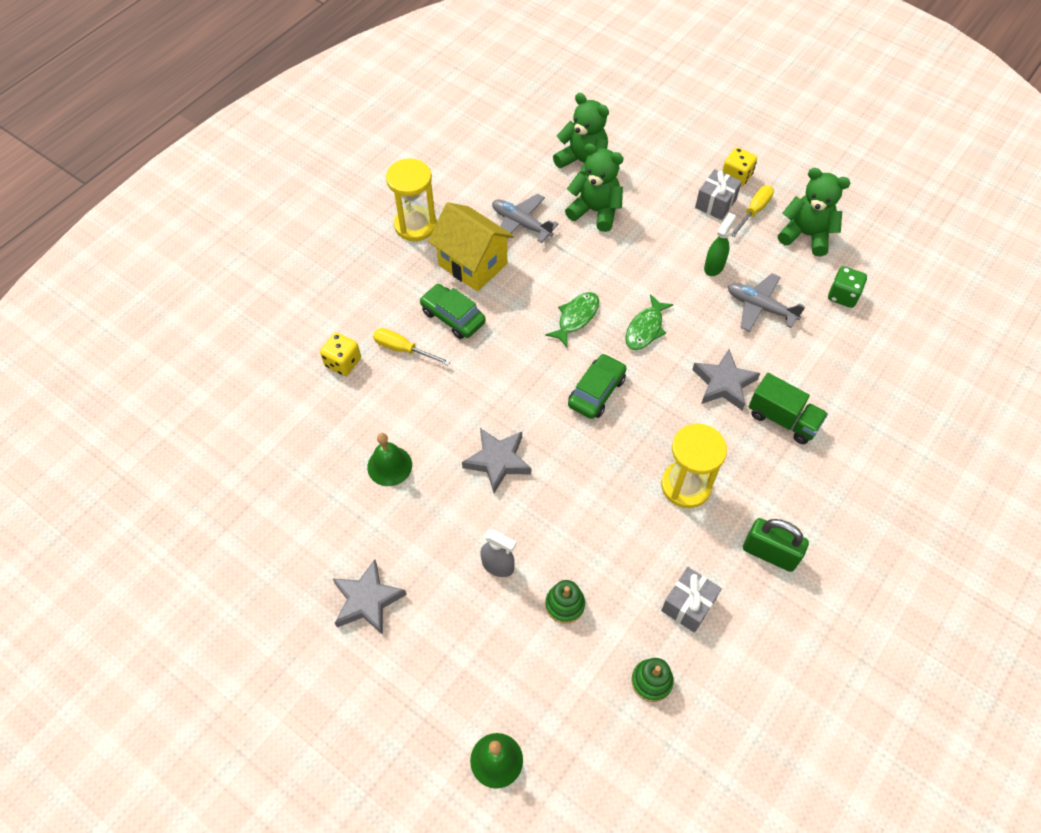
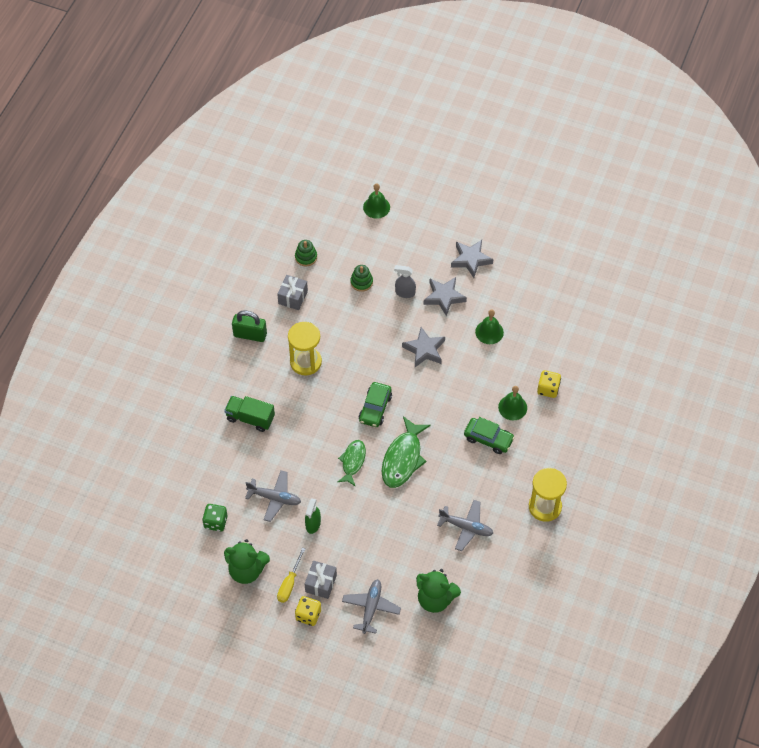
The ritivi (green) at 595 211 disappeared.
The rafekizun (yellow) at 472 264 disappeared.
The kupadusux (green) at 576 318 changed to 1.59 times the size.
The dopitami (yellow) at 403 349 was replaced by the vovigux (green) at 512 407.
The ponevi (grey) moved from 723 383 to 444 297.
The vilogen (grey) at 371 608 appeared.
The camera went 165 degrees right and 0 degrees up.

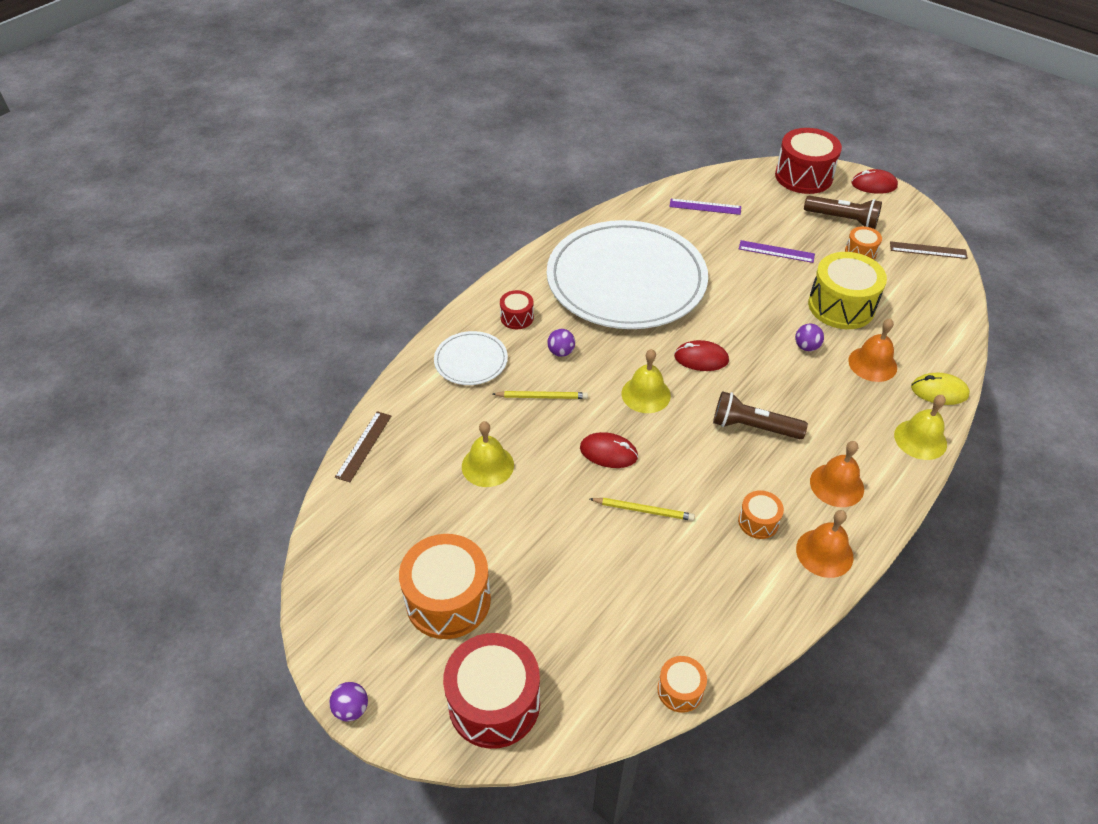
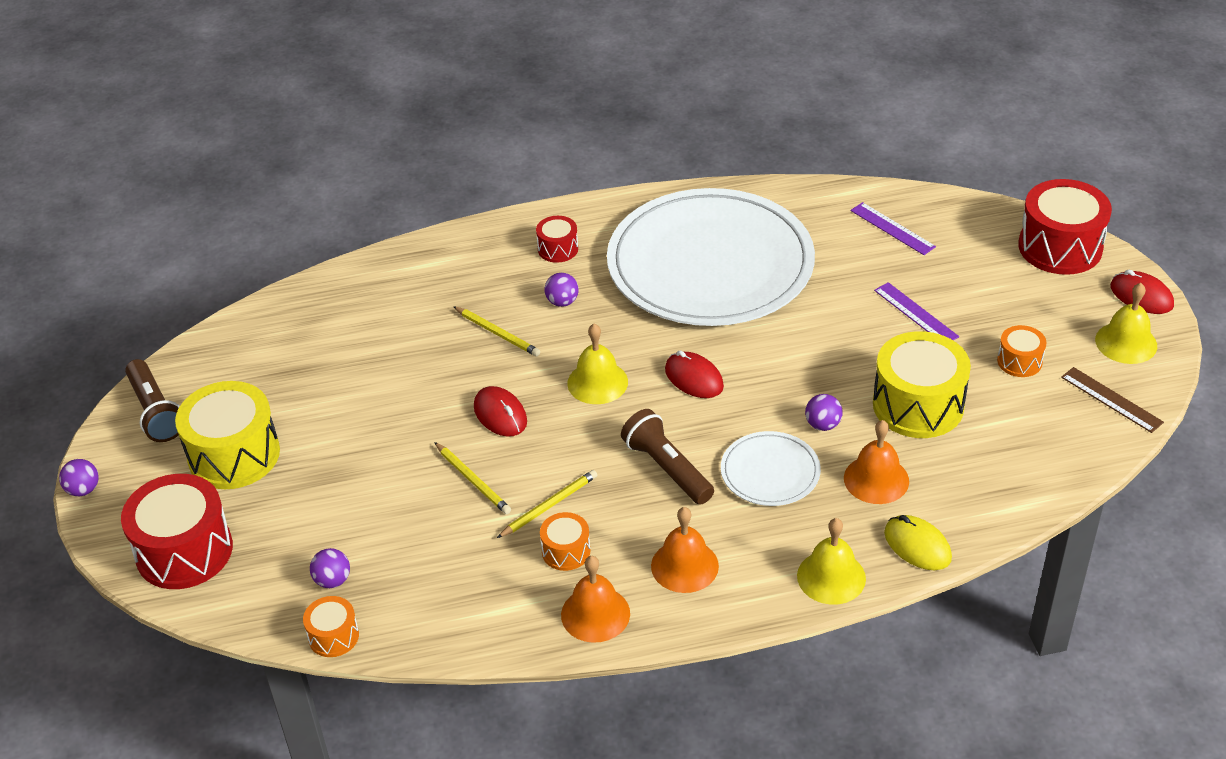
The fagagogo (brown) moved from 842 219 to 155 411.
The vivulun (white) moved from 471 360 to 770 472.
The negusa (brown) at 364 446 disappeared.
The vovigux (yellow) moved from 487 465 to 1126 342.
The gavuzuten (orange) at 448 600 became the gavuzuten (yellow) at 234 455.
The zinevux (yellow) at 549 506 appeared.
The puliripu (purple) at 332 580 appeared.
The camera went 40 degrees right and 5 degrees down.

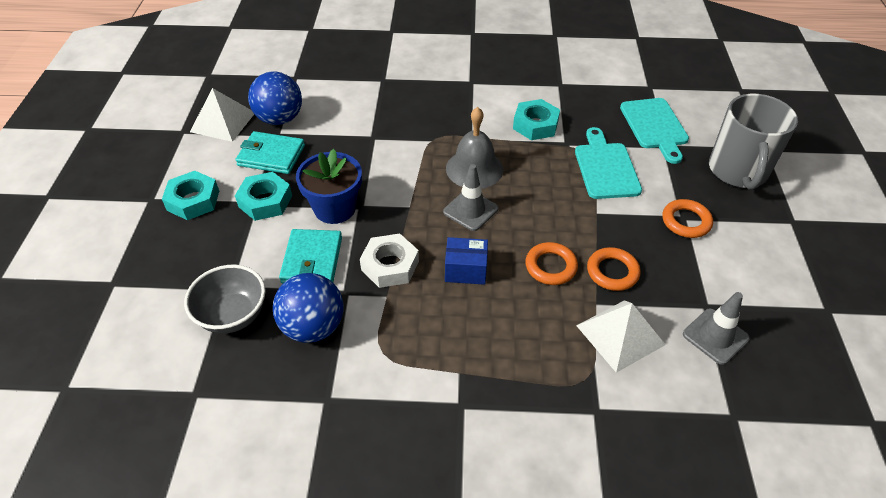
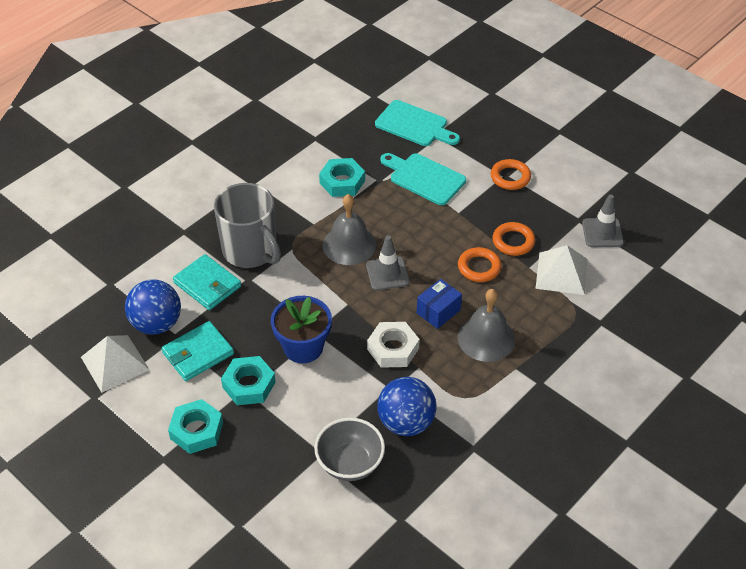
The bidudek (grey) moved from 737 171 to 250 251.
The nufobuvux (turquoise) moved from 312 260 to 207 284.
The vovigux (grey) at 486 338 appeared.
The camera went 50 degrees left and 0 degrees up.

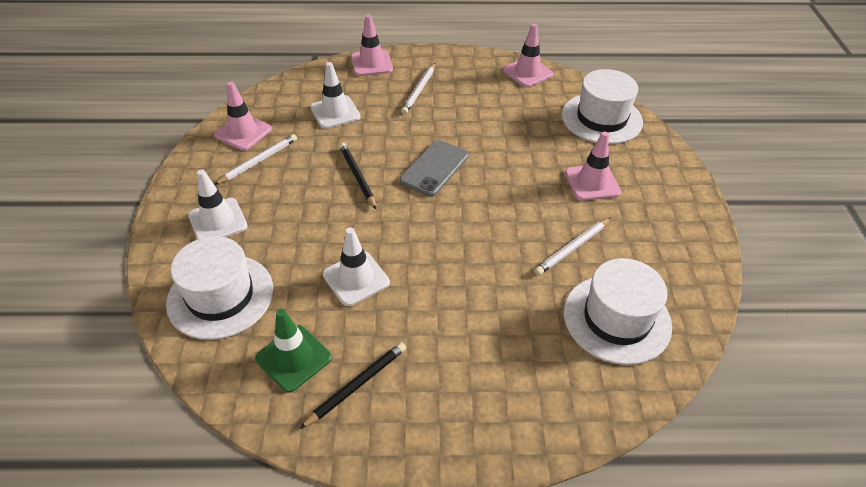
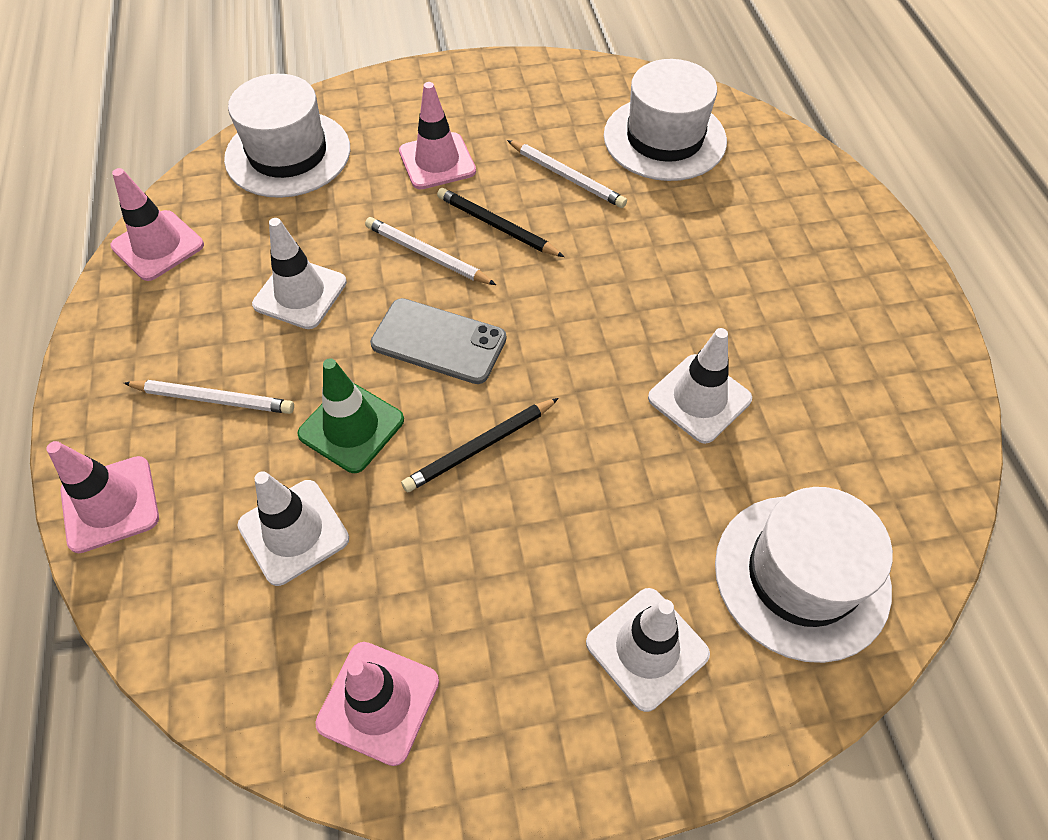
The zinevux (white) moved from 258 161 to 427 255.
The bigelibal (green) moved from 294 358 to 351 427.
The zinevux (black) moved from 357 385 to 496 226.
The bigelibal (white) at 300 293 appeared.
The camera went 100 degrees left and 10 degrees up.

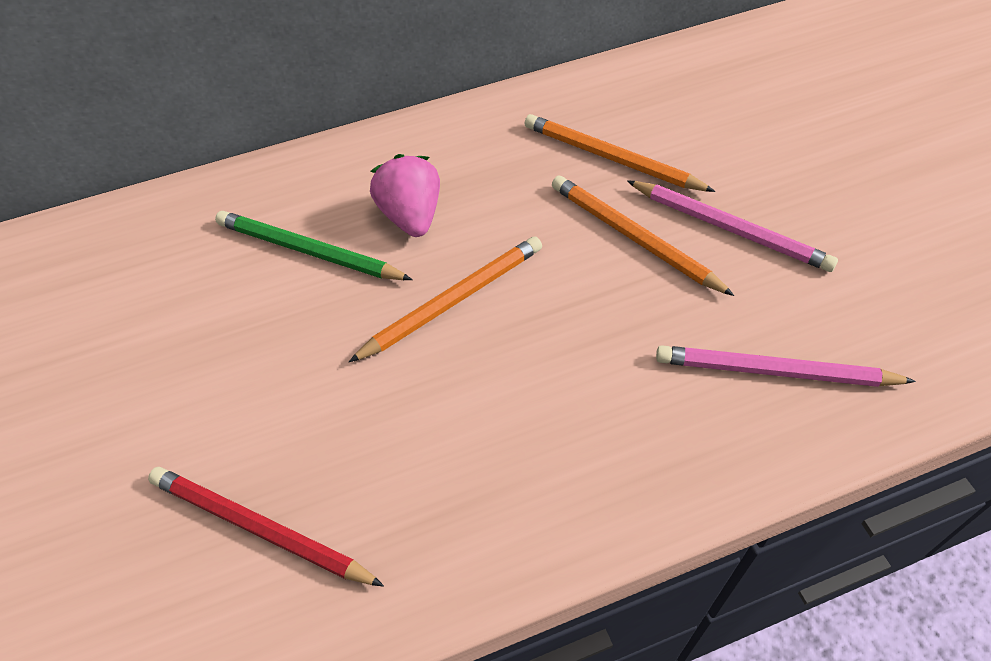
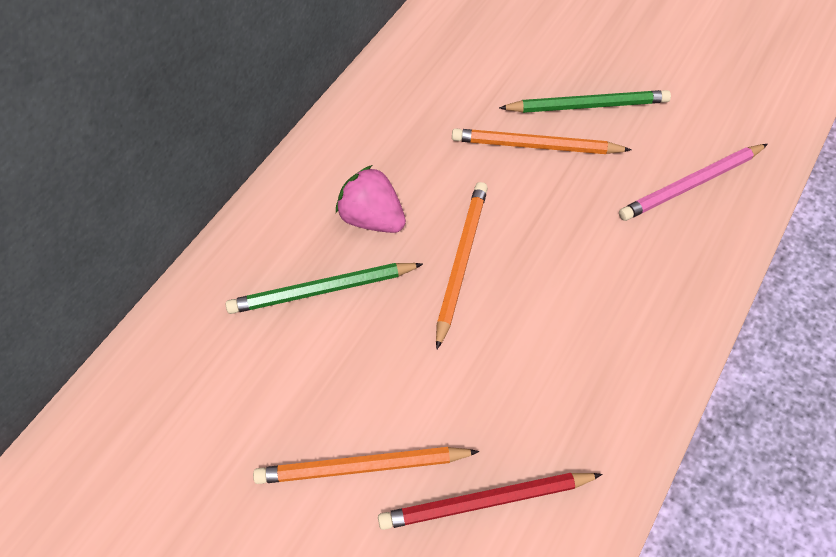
The zinevux (orange) moved from 612 158 to 362 466.
The zinevux (pink) at 729 228 became the zinevux (green) at 587 106.
The camera went 40 degrees left and 5 degrees up.

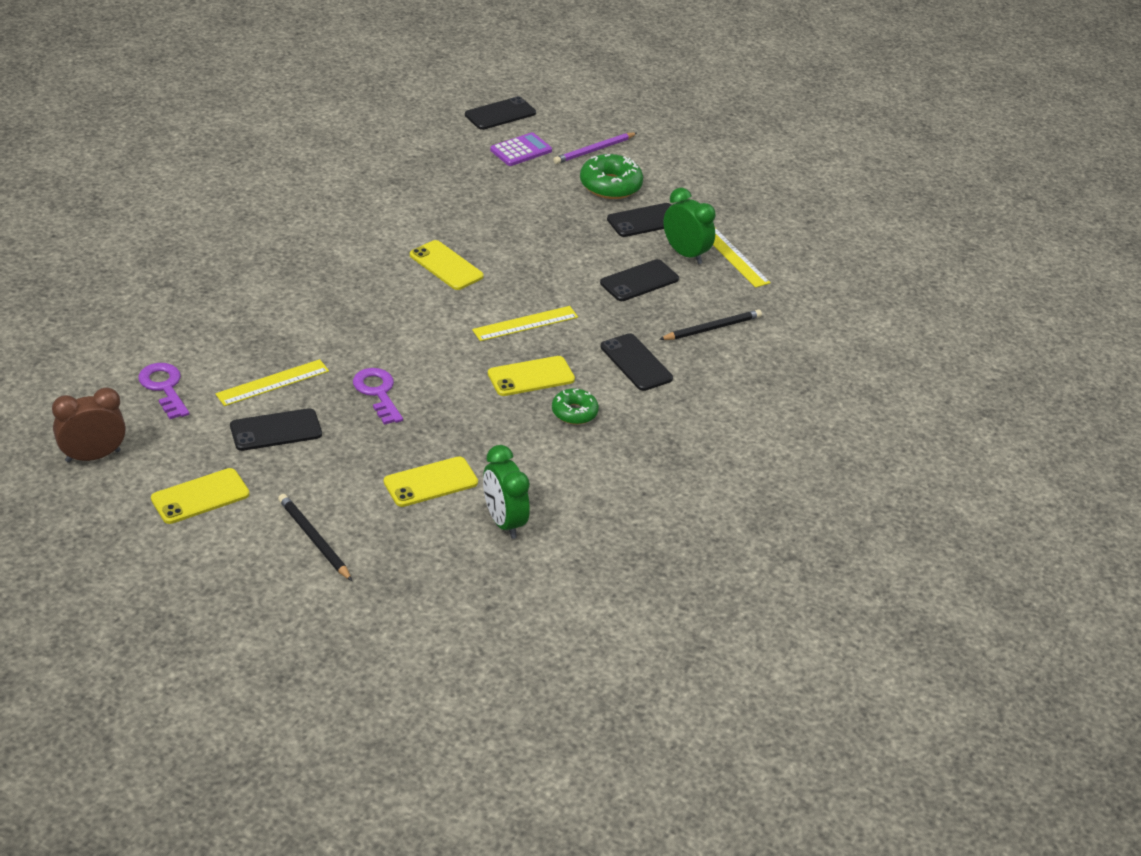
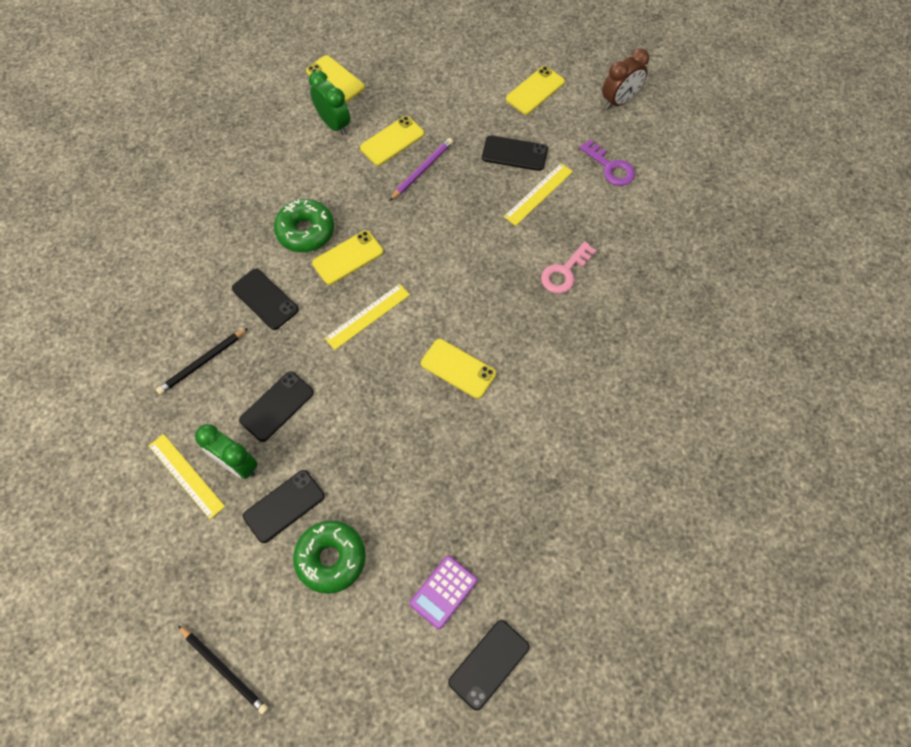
The zinevux (purple) moved from 594 150 to 422 170.
The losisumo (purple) at 377 392 disappeared.
The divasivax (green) at 574 412 changed to 1.59 times the size.
The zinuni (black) at 276 430 turned 45 degrees clockwise.
The zinevux (black) moved from 314 539 to 224 669.
The zinuni (yellow) at 335 79 appeared.
The losisumo (pink) at 564 272 appeared.
The camera went 170 degrees right and 25 degrees up.

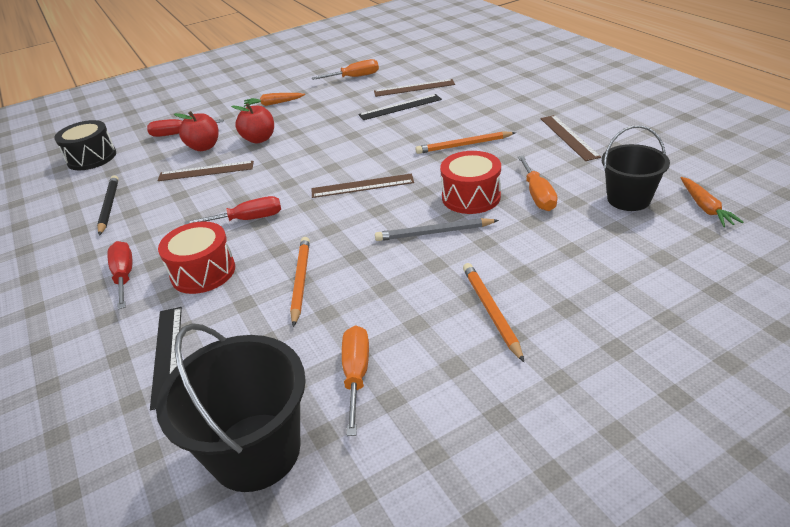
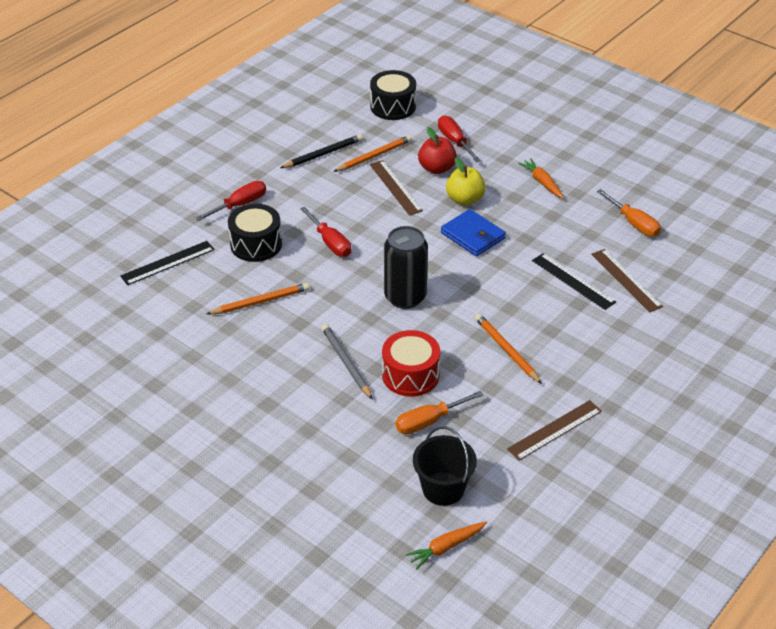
The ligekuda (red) at 259 139 became the ligekuda (yellow) at 465 199.
The negusa (brown) at 362 186 was replaced by the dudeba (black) at 405 297.
The gavuzuten (red) at 203 272 became the gavuzuten (black) at 256 244.
The zinevux (orange) moved from 491 311 to 374 156.
The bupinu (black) at 256 451 disappeared.
The dopitami (orange) at 356 375 disappeared.
The nufobuvux (blue) at 473 235 appeared.
The camera went 65 degrees right and 5 degrees up.

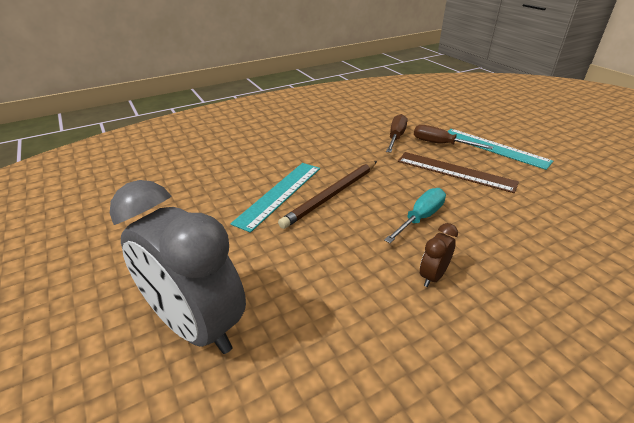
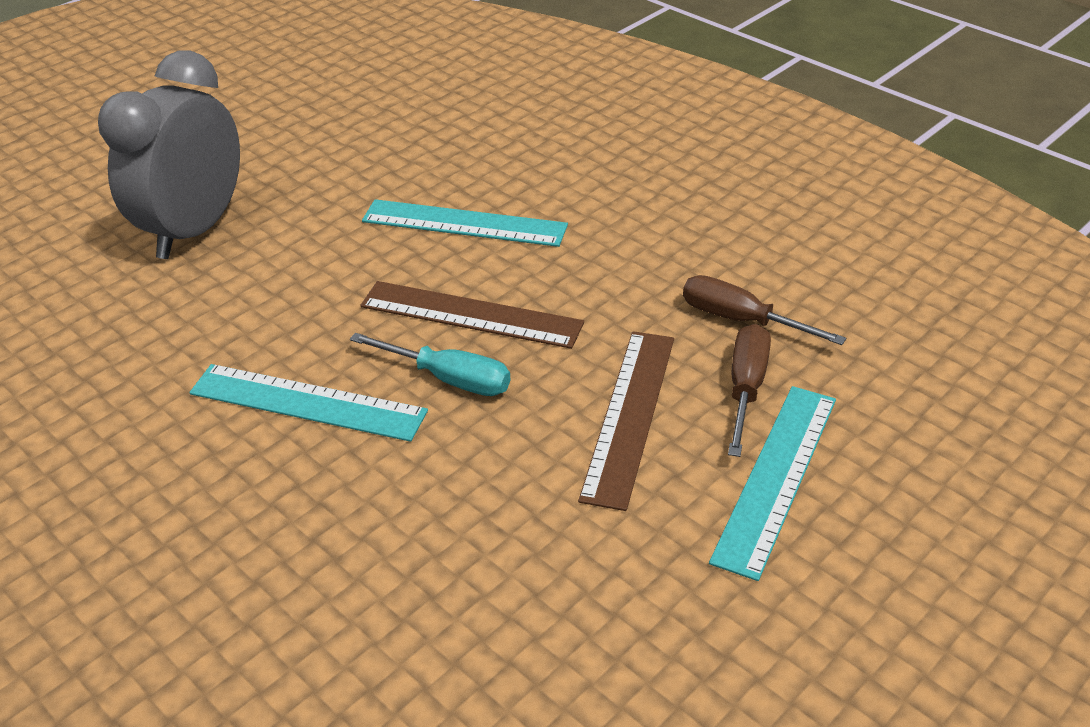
The dopitami (brown) at 396 137 turned 150 degrees counterclockwise.
The zinevux (brown) at 331 195 disappeared.
The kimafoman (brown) at 433 276 was replaced by the negusa (turquoise) at 307 402.
The negusa (brown) at 471 315 appeared.
The camera went 75 degrees right and 5 degrees up.

